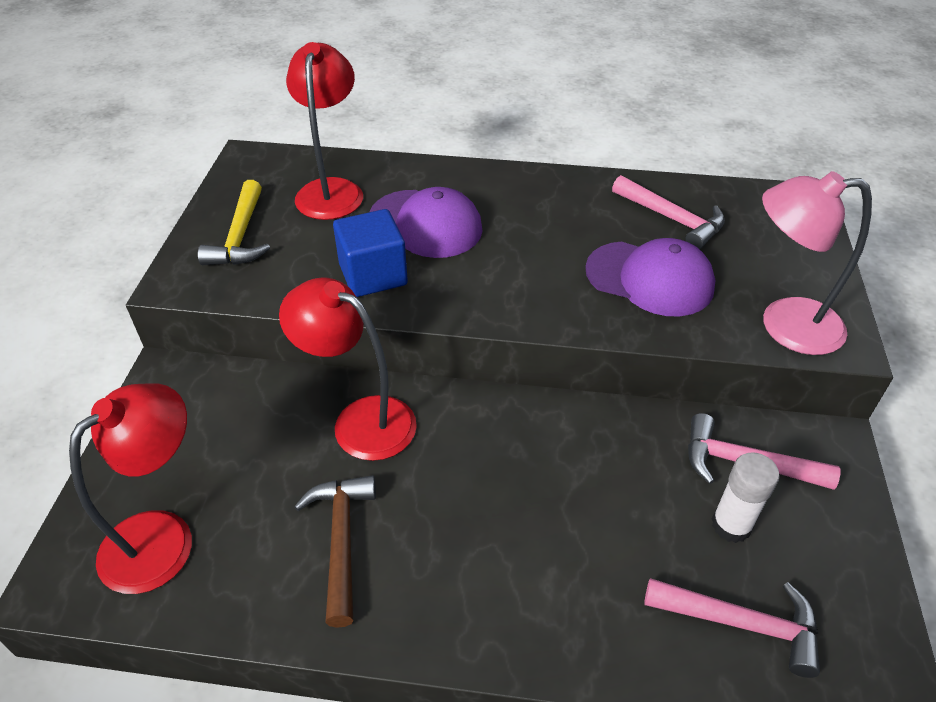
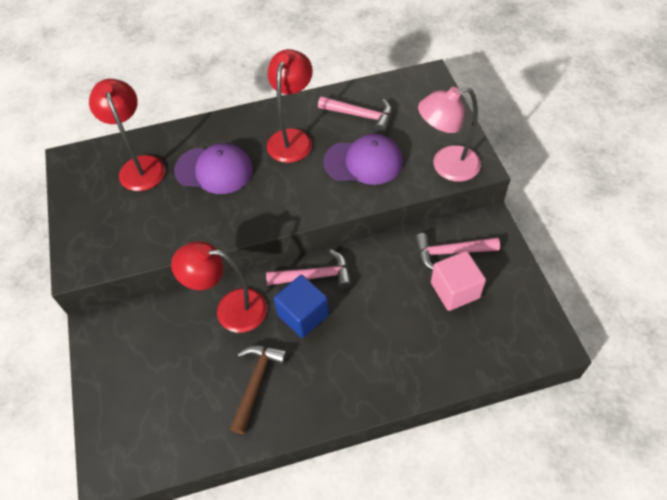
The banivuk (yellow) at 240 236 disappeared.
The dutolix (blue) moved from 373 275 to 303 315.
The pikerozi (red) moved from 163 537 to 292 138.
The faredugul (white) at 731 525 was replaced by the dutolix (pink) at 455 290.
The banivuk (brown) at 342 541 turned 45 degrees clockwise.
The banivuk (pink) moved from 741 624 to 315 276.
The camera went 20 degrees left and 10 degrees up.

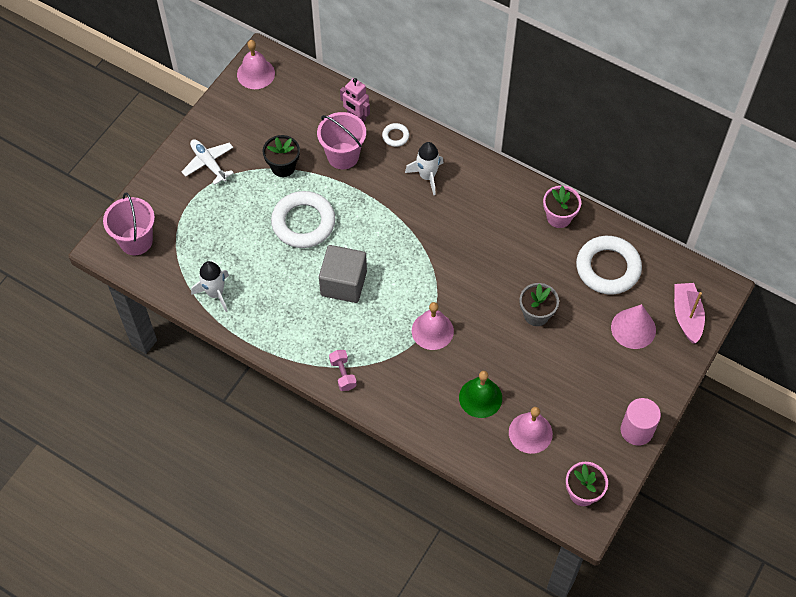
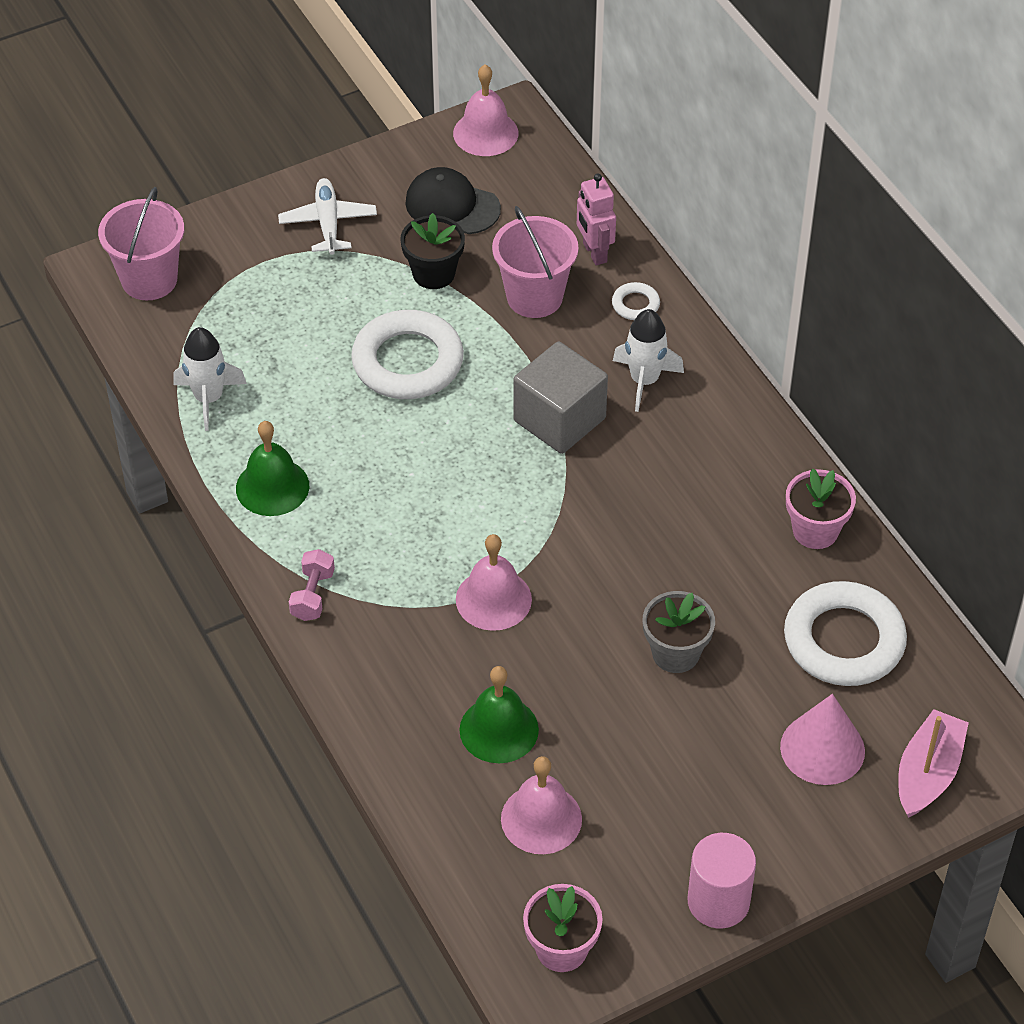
The dutolix (grey) moved from 343 283 to 559 419.
The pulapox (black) at 452 205 appeared.
The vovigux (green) at 272 487 appeared.
The camera went 30 degrees right and 10 degrees down.

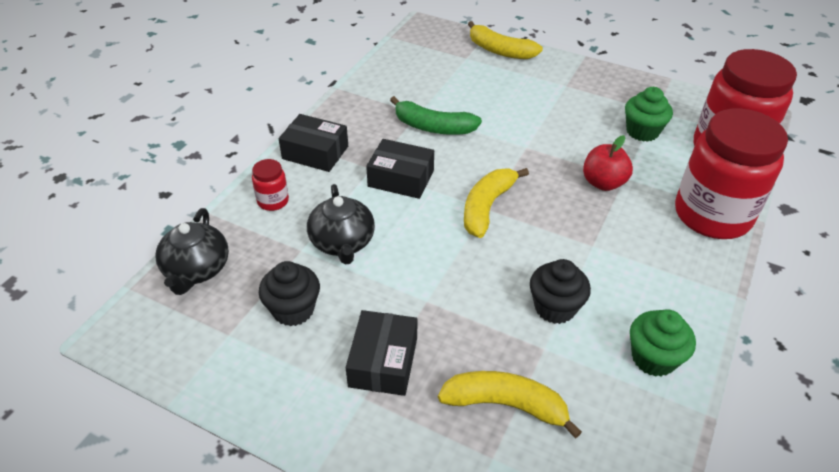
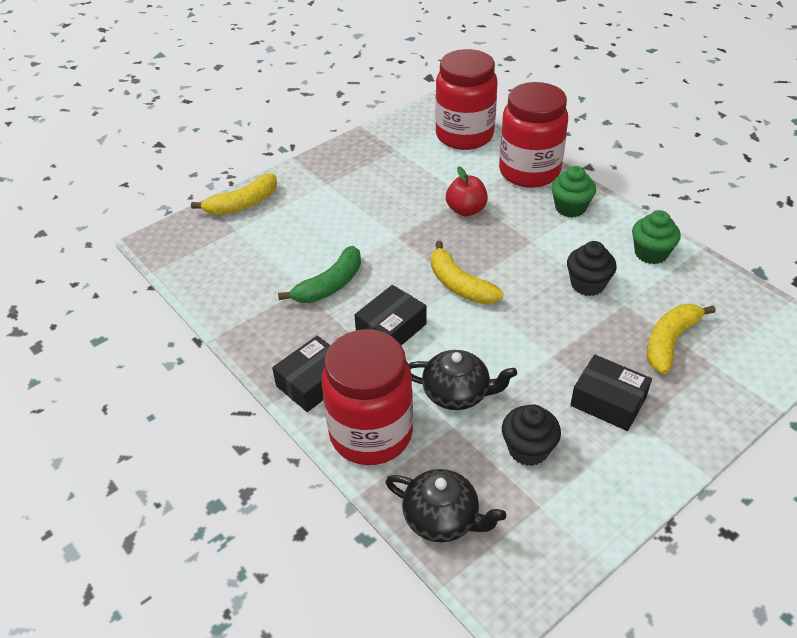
The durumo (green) moved from 642 131 to 570 208.
The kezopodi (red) at 273 201 changed to 2.40 times the size.
The camera went 65 degrees left and 0 degrees up.

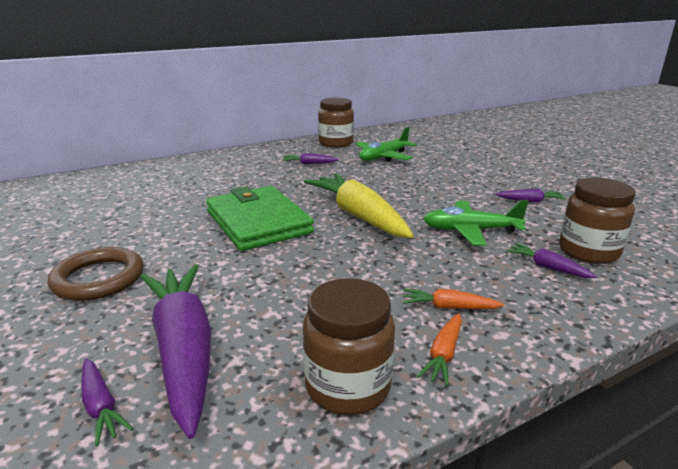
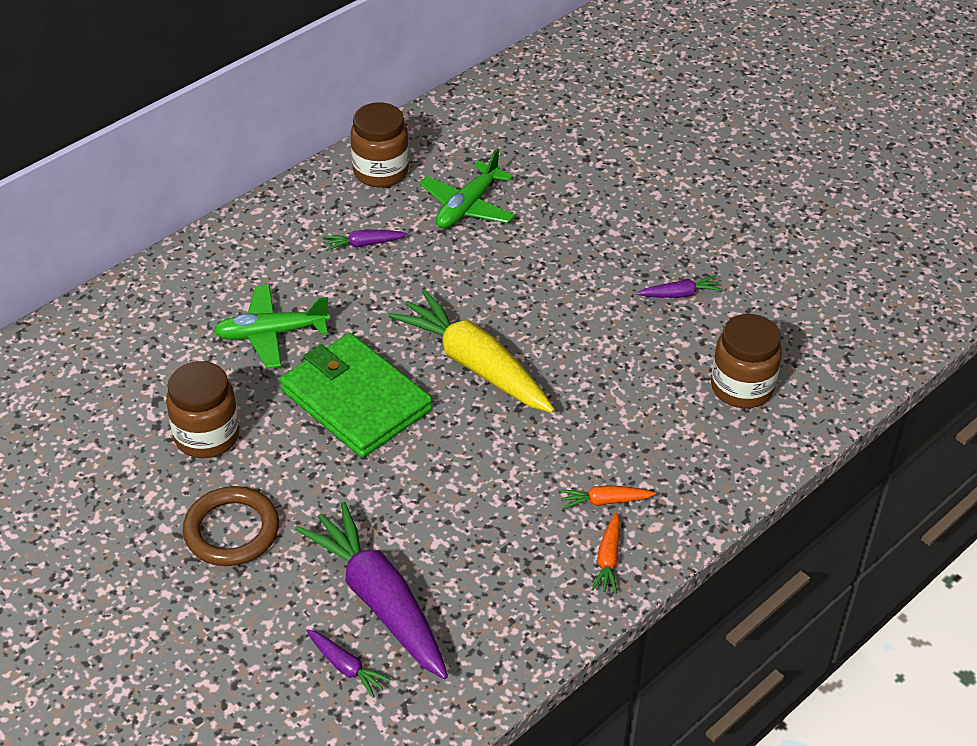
The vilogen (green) moved from 470 231 to 271 334.
The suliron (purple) at 547 267 disappeared.
The kezopodi (brown) moved from 348 386 to 207 436.
The camera went 15 degrees left and 20 degrees up.

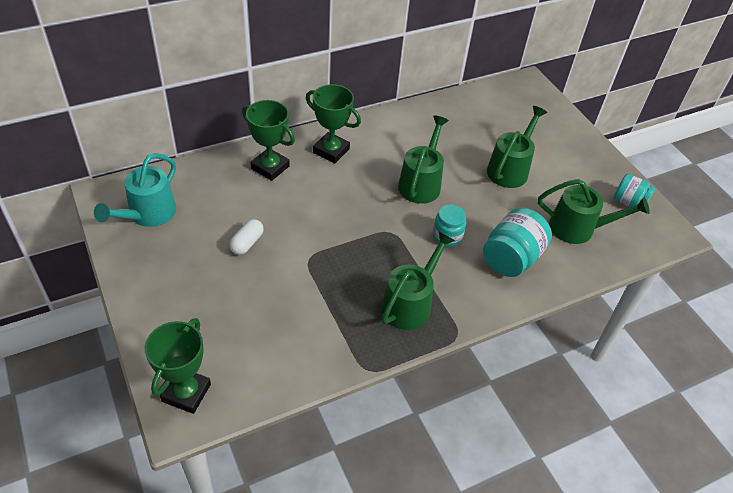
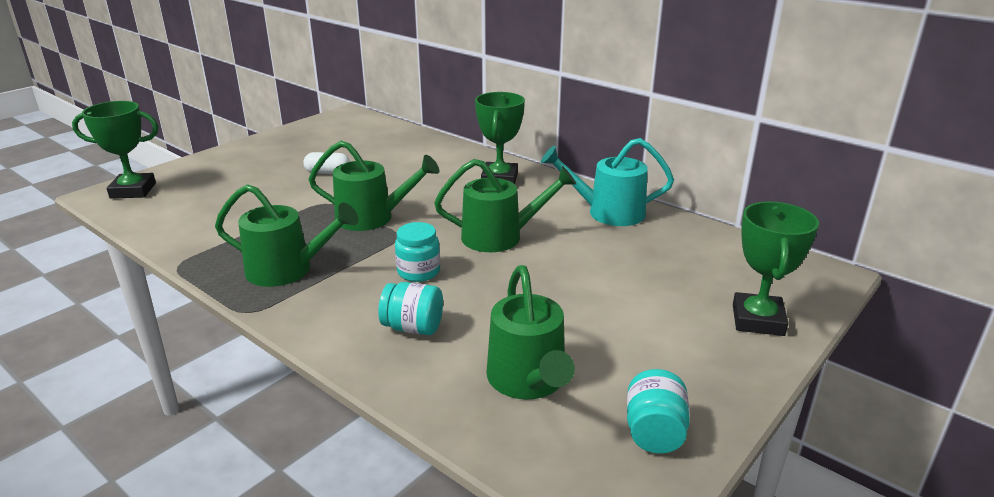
The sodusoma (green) moved from 270 167 to 757 320.
The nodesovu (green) moved from 510 169 to 372 218.
The nodesovu (turquoise) moved from 148 214 to 608 212.
The kezopodi (turquoise) at 511 258 changed to 0.62 times the size.
The camera went 70 degrees right and 20 degrees down.

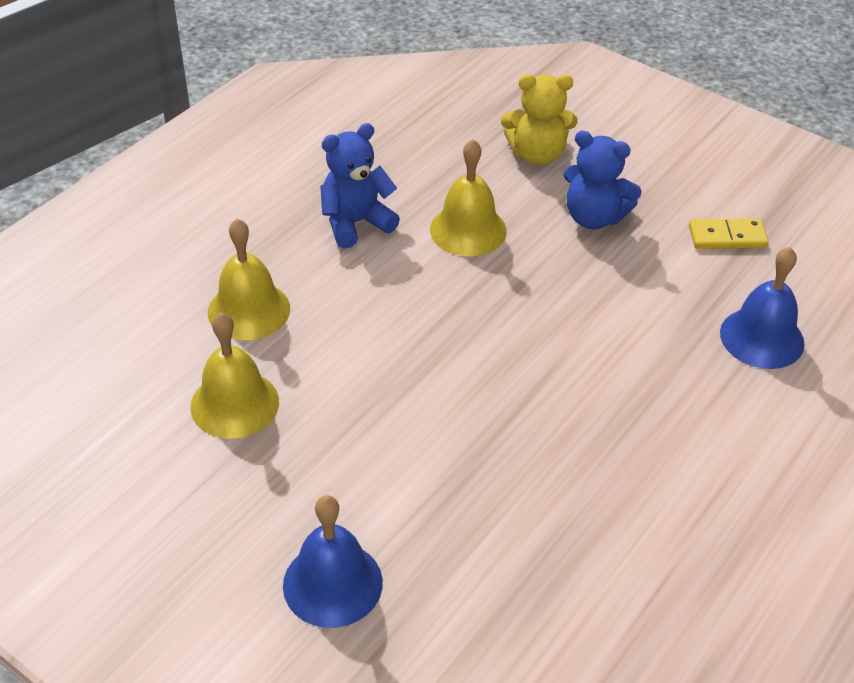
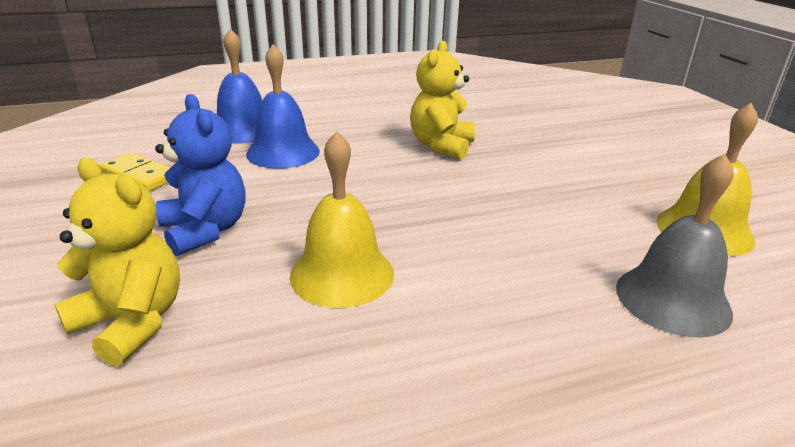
The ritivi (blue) at 356 223 disappeared.
The vovigux (yellow) at 249 310 became the vovigux (grey) at 672 299.
The vovigux (blue) moved from 332 583 to 283 152.
The ritivi (yellow) at 441 146 appeared.
The camera went 145 degrees left and 15 degrees down.

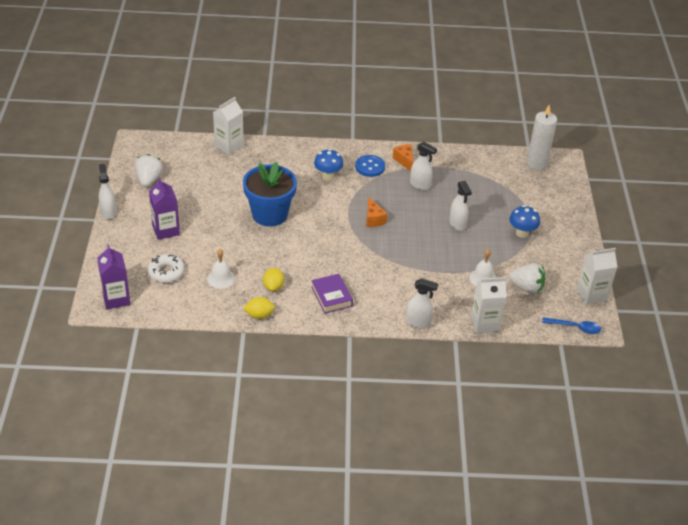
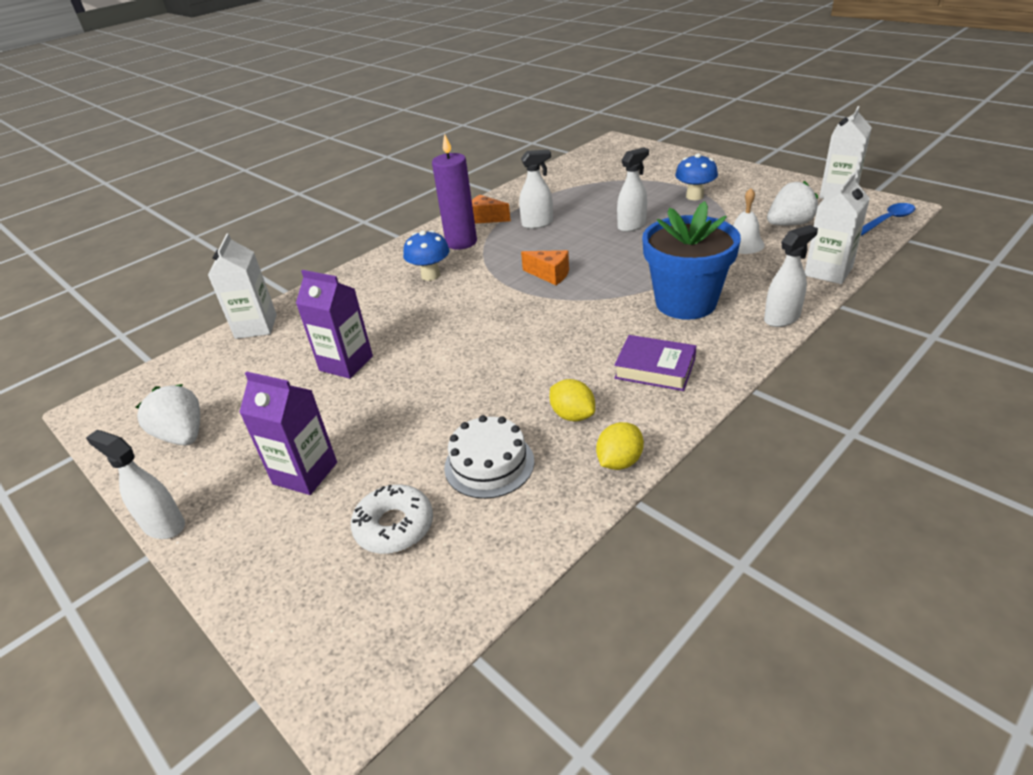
The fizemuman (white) at 537 163 disappeared.
The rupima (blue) at 370 167 was replaced by the fizemuman (purple) at 461 242.
The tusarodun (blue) moved from 269 214 to 685 303.
The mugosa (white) at 457 224 turned 60 degrees counterclockwise.
The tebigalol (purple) moved from 116 299 to 346 363.
The vovigux (white) at 221 278 was replaced by the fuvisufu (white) at 489 464.
The camera went 40 degrees left and 5 degrees down.

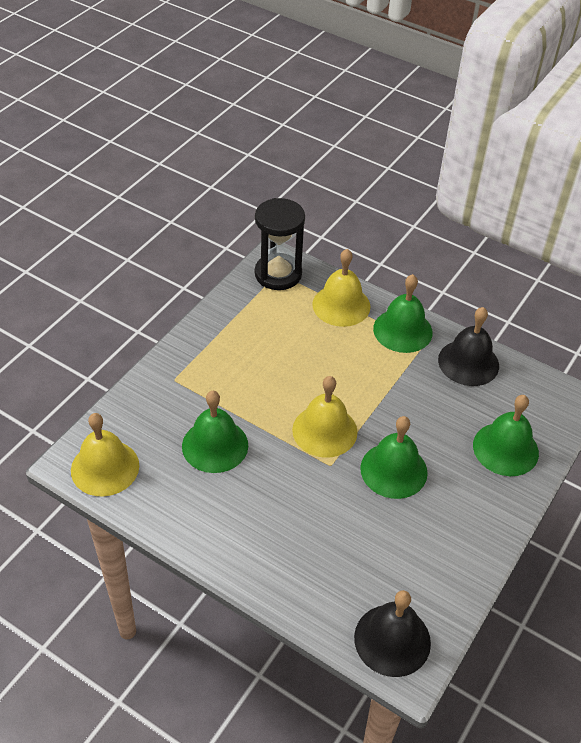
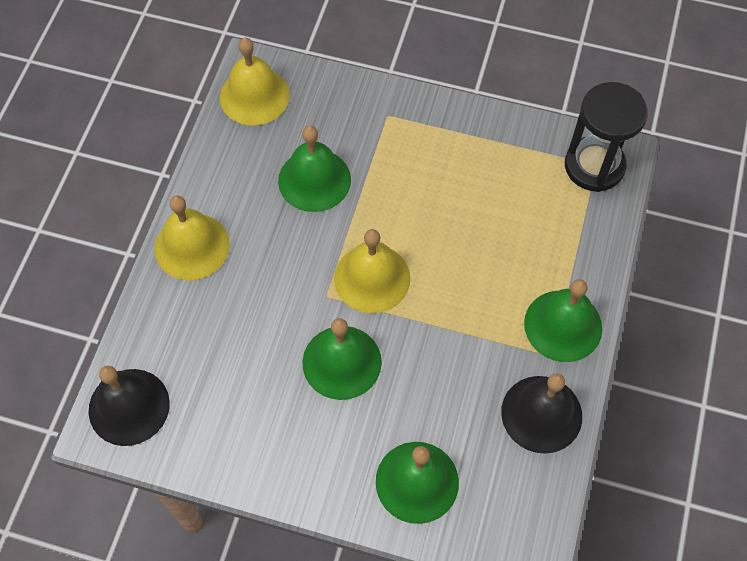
The vovigux (yellow) moved from 341 305 to 192 246.
The camera went 75 degrees right and 15 degrees up.

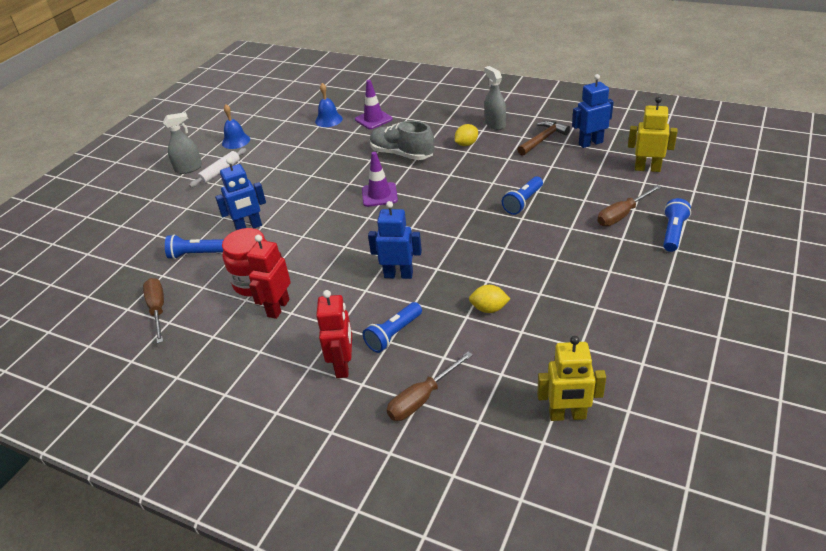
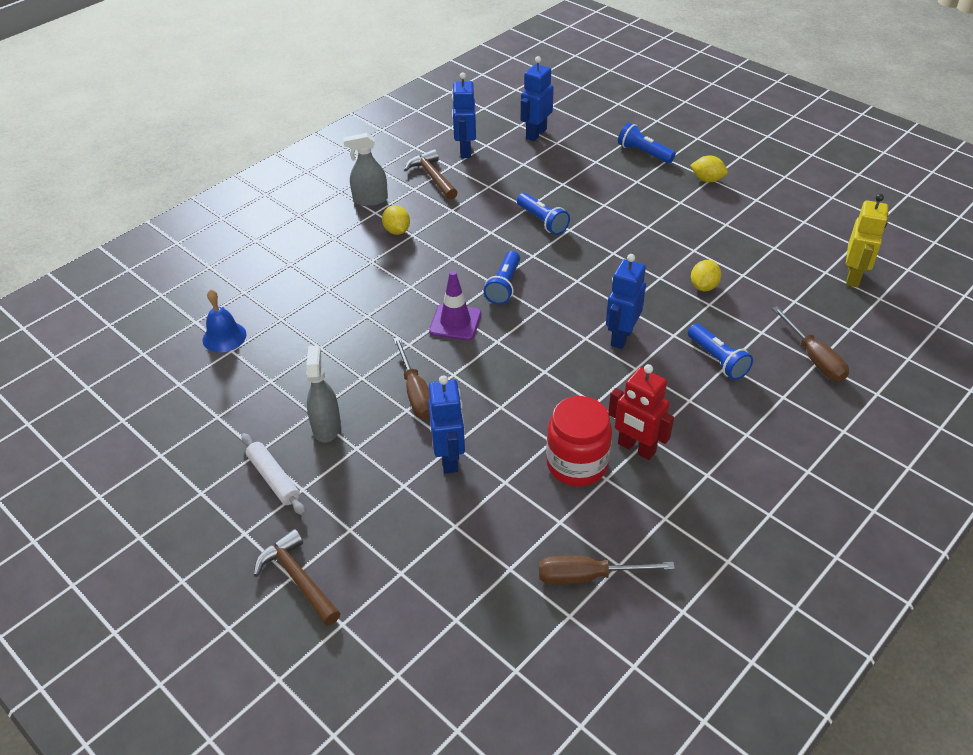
The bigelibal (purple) at 373 119 disappeared.
The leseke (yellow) at 647 168 became the leseke (blue) at 536 134.
The vovigux (blue) at 236 141 disappeared.
The mugosa (grey) moved from 188 168 to 326 427.
The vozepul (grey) at 402 154 disappeared.
The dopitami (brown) moved from 622 215 to 416 393.
The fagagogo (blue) moved from 195 254 to 504 286.
The leseke (red) at 343 366 disappeared.
The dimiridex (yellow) at 707 179 appeared.
The banivuk (brown) at 298 579 appeared.
The camera went 75 degrees left and 5 degrees up.

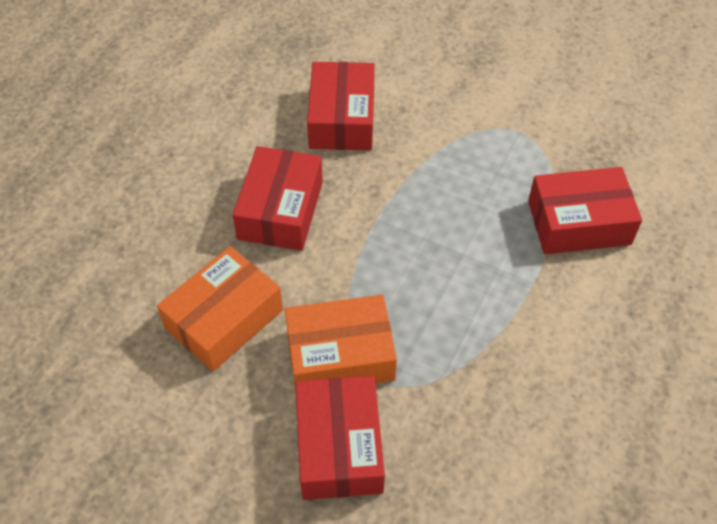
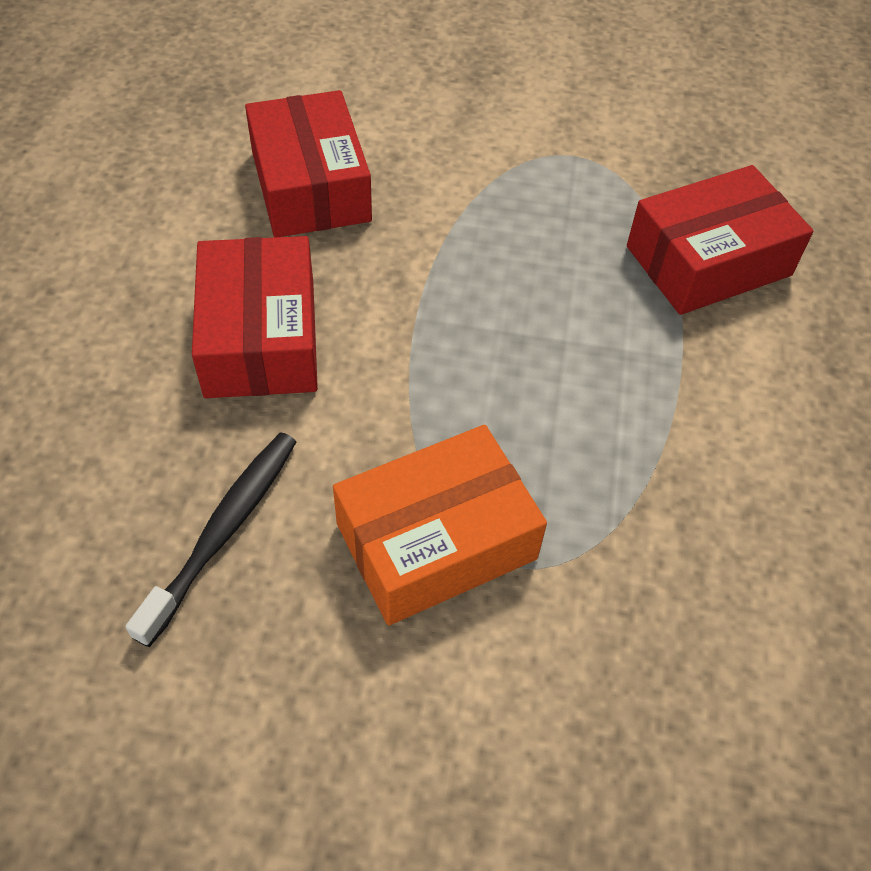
The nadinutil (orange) at 224 319 was replaced by the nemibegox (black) at 223 531.
The nadinutil (red) at 339 446 disappeared.
The camera went 20 degrees left and 0 degrees up.

